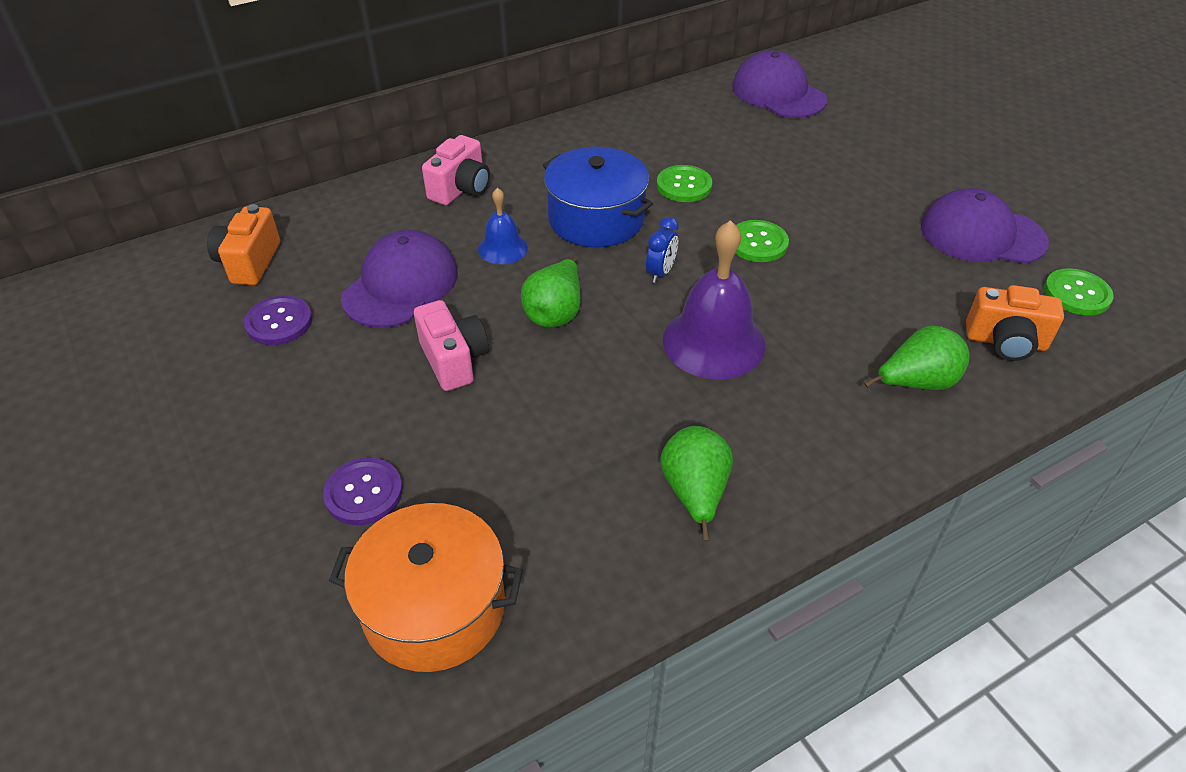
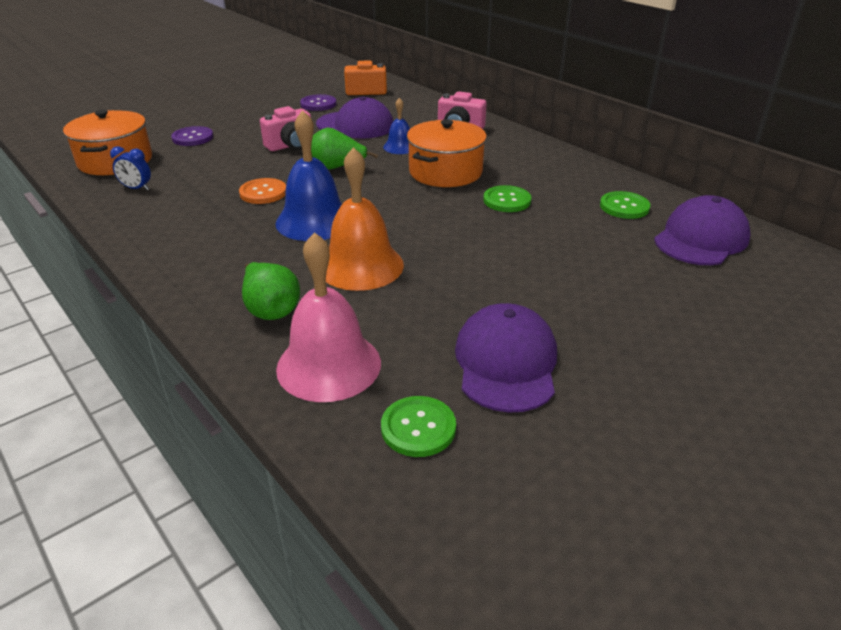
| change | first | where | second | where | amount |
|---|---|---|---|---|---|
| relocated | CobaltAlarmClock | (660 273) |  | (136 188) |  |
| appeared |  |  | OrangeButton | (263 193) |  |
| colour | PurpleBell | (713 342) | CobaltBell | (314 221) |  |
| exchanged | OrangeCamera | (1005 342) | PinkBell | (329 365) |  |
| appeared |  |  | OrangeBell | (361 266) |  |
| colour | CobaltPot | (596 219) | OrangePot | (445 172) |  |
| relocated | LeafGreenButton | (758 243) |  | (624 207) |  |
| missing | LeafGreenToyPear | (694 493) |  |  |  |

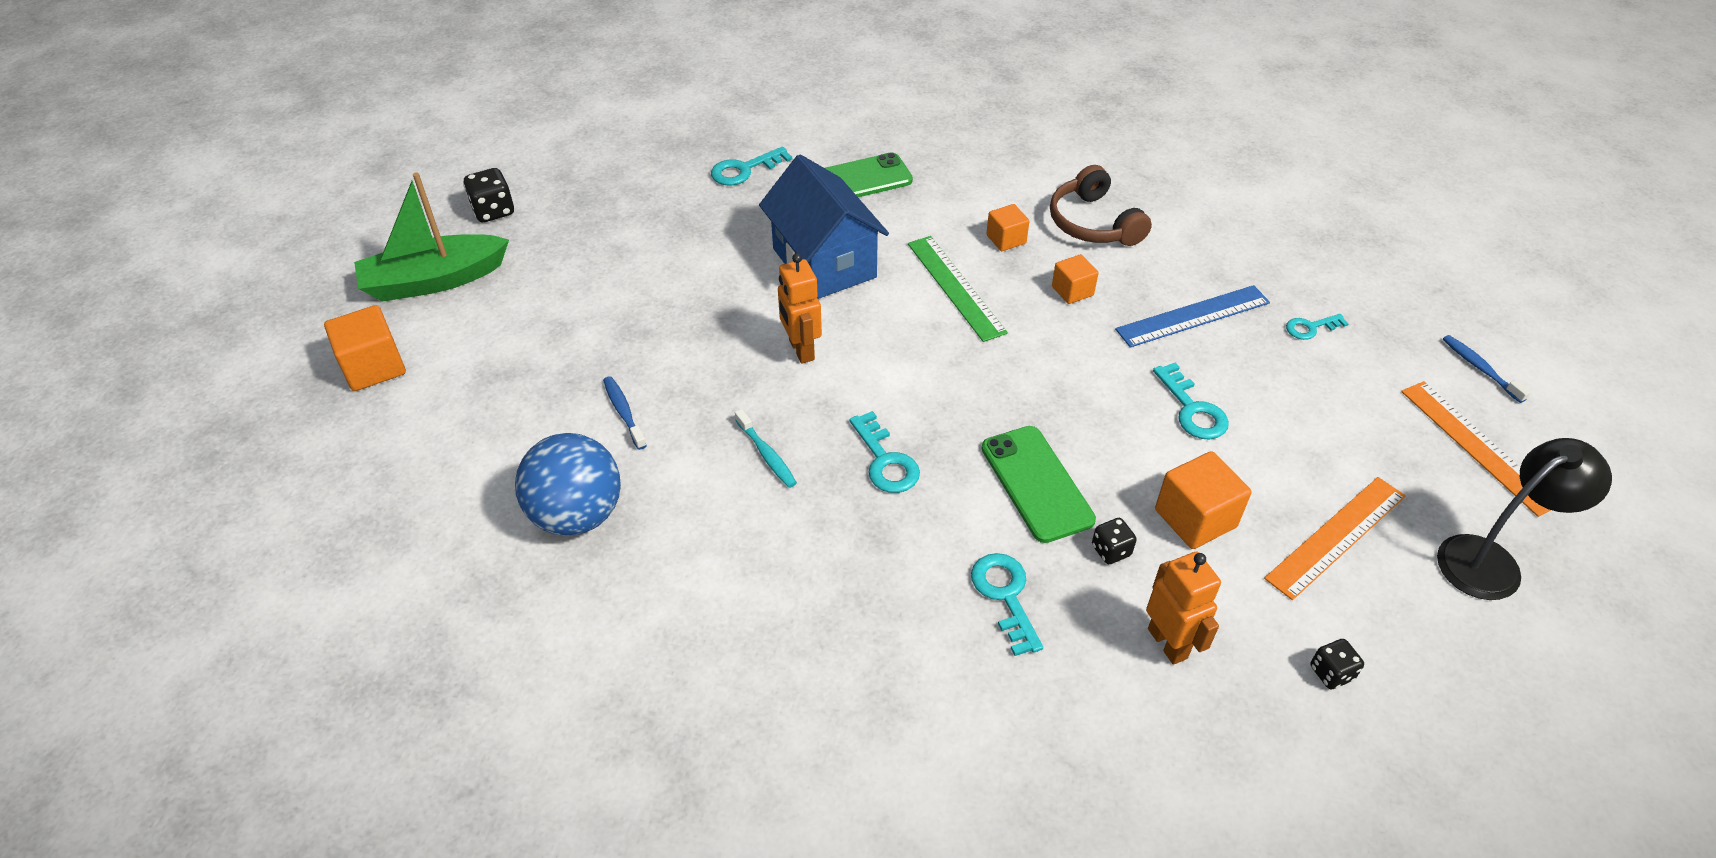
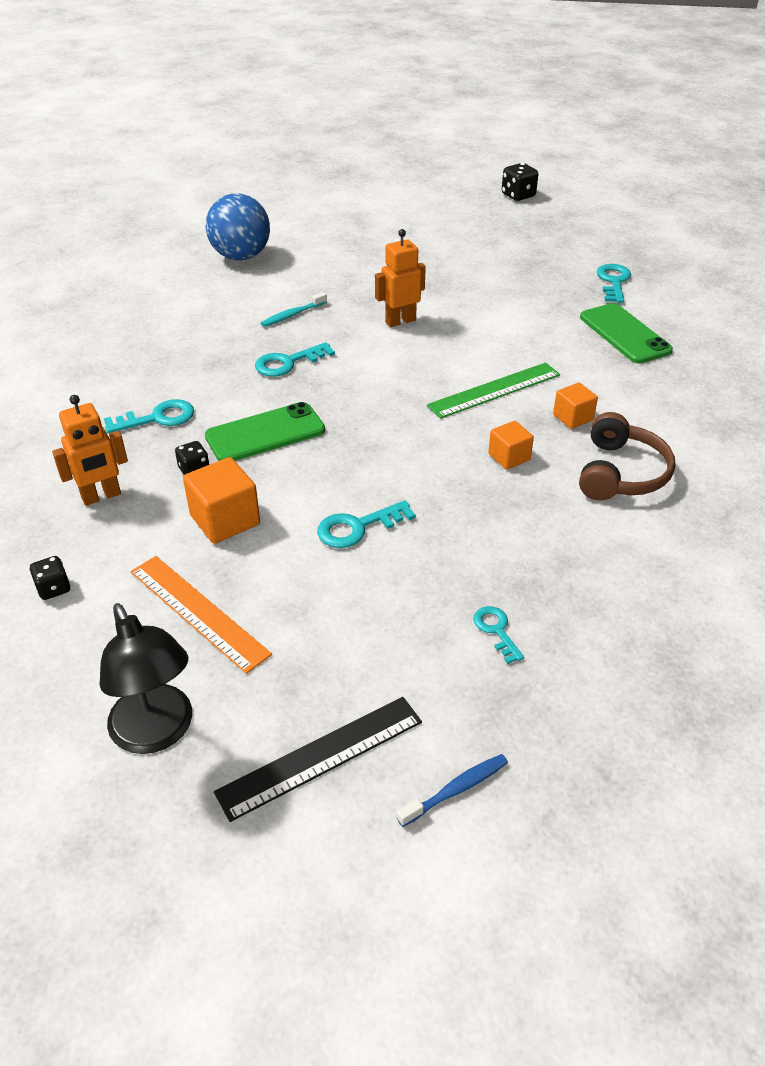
| change | first | where | second | where | amount |
|---|---|---|---|---|---|
| colour | OrangeStraightedge | (1477 446) | BlackStraightedge | (321 756) |  |
| spun | RussetHeadphones | (1093 223) |  | (621 473) | 135 degrees clockwise |
| spun | TurquoiseKey | (745 170) |  | (613 282) | 45 degrees clockwise |
| missing | OrangeSolidCube | (373 367) |  |  |  |
| missing | LeafGreenSailboat | (434 280) |  |  |  |
| missing | CobaltToothbrush | (624 412) |  |  |  |
| missing | CobaltToyHouse | (824 263) |  |  |  |
| missing | CobaltStraightedge | (1193 316) |  |  |  |

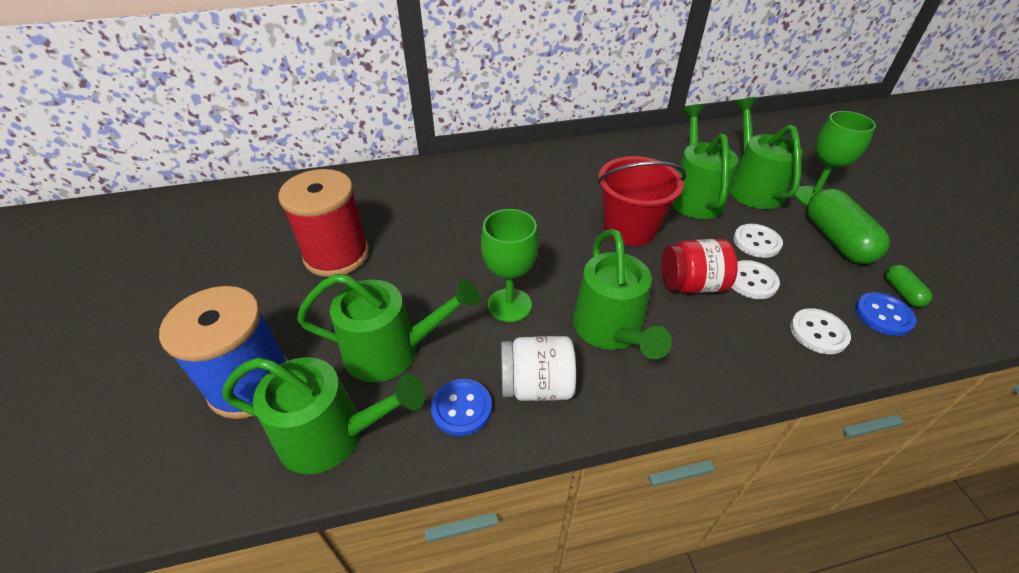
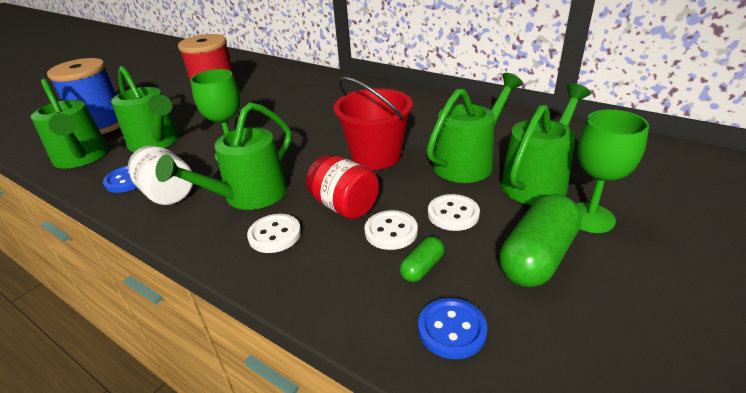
| change | first | where | second | where | amount |
|---|---|---|---|---|---|
| relocated | WhiteButton | (818 332) |  | (275 235) |  |
| relocated | LeafGreenPill | (902 292) |  | (422 267) |  |

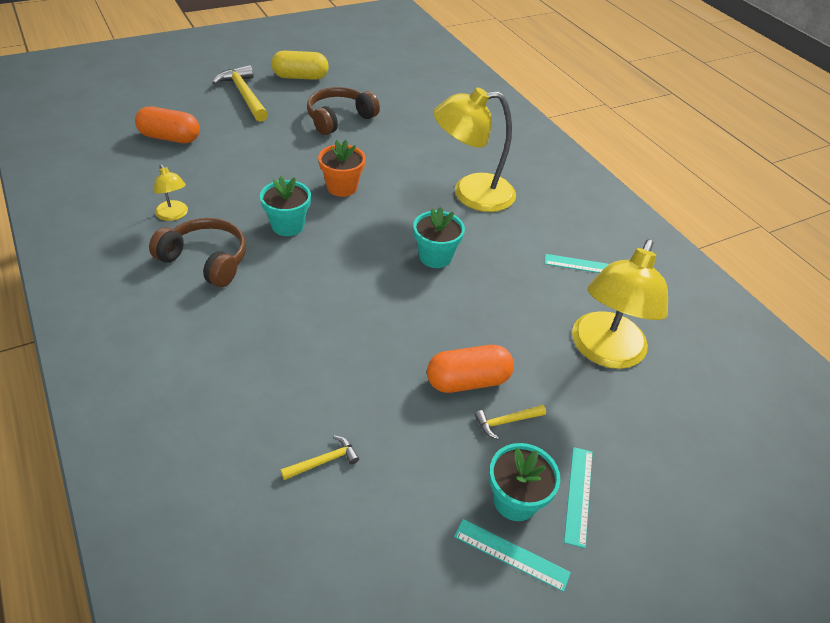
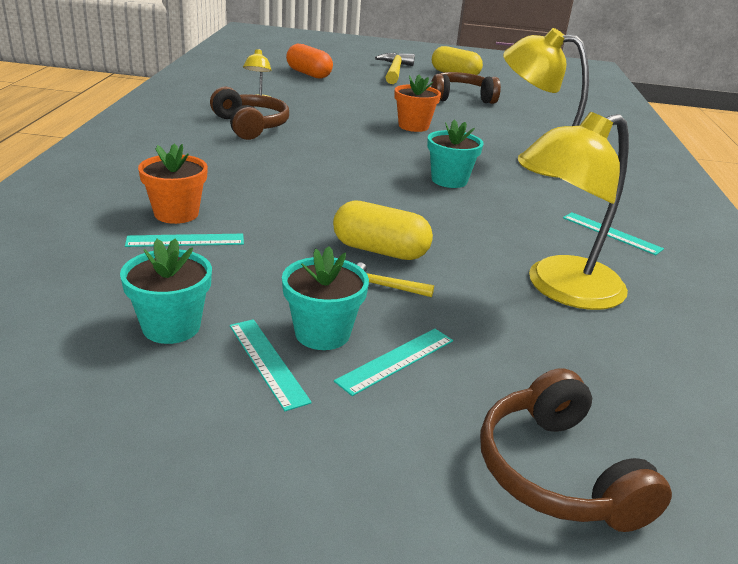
| change | first | where | second | where | amount |
|---|---|---|---|---|---|
| relocated | TurquoiseFlowerPot | (288 225) |  | (171 327) |  |
| exchanged | YellowCarpenter'sHammer | (323 461) | TurquoiseStraightedge | (185 240) |  |
| appeared |  |  | OrangeFlowerPot | (176 213) |  |
| colour | OrangePill | (467 381) | YellowPill | (380 250) |  |
| appeared |  |  | RussetHeadphones | (556 472) |  |

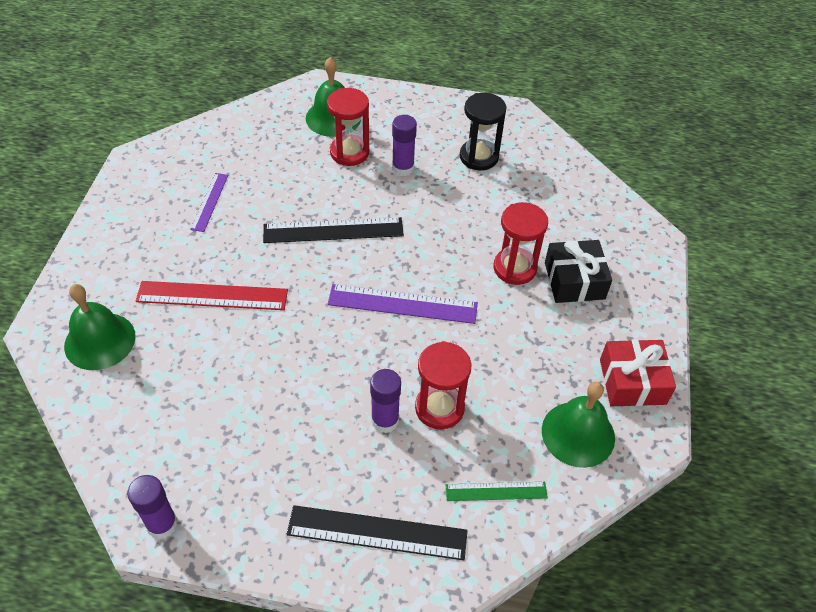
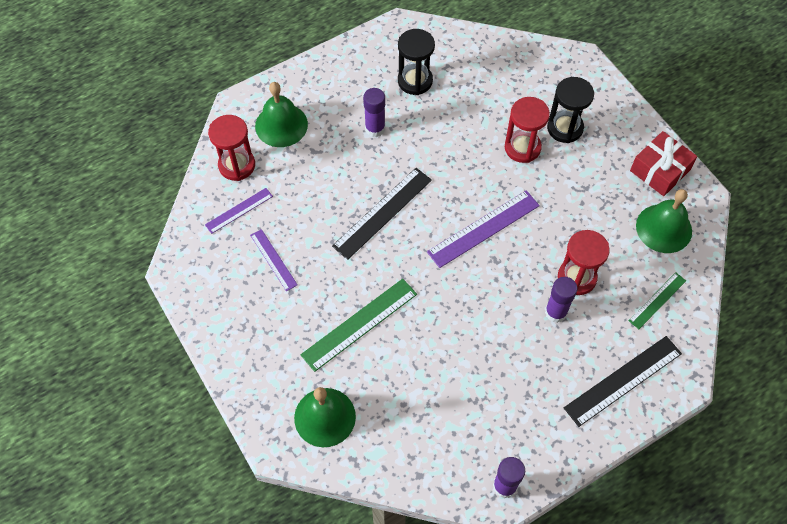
| change | first | where | second | where | amount |
|---|---|---|---|---|---|
| appeared |  |  | PurpleStraightedge | (239 210) |  |
| relocated | ScarletHourglass | (349 152) |  | (237 165) |  |
| colour | ScarletStraightedge | (212 296) | LeafGreenStraightedge | (359 324) |  |
| exchanged | BlackPresent | (574 280) | BlackHourglass | (565 128) |  |

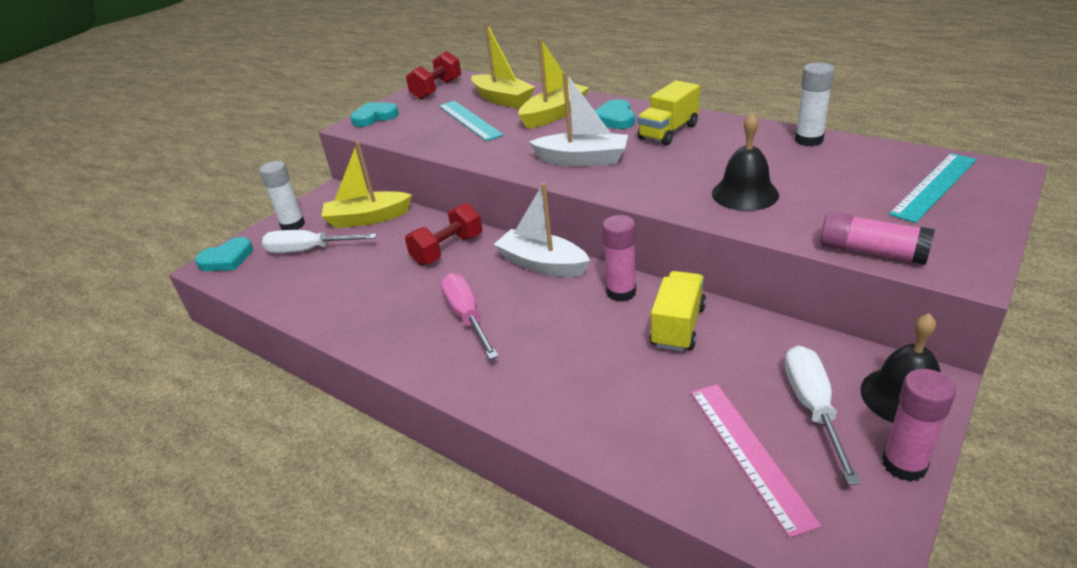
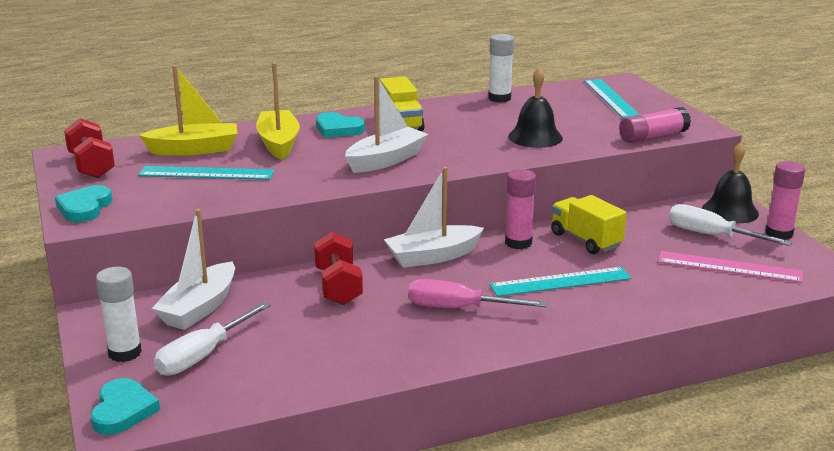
| change | first | where | second | where | amount |
|---|---|---|---|---|---|
| colour | YellowSailboat | (367 218) | WhiteSailboat | (199 308) |  |
| appeared |  |  | TurquoiseStraightedge | (560 282) |  |

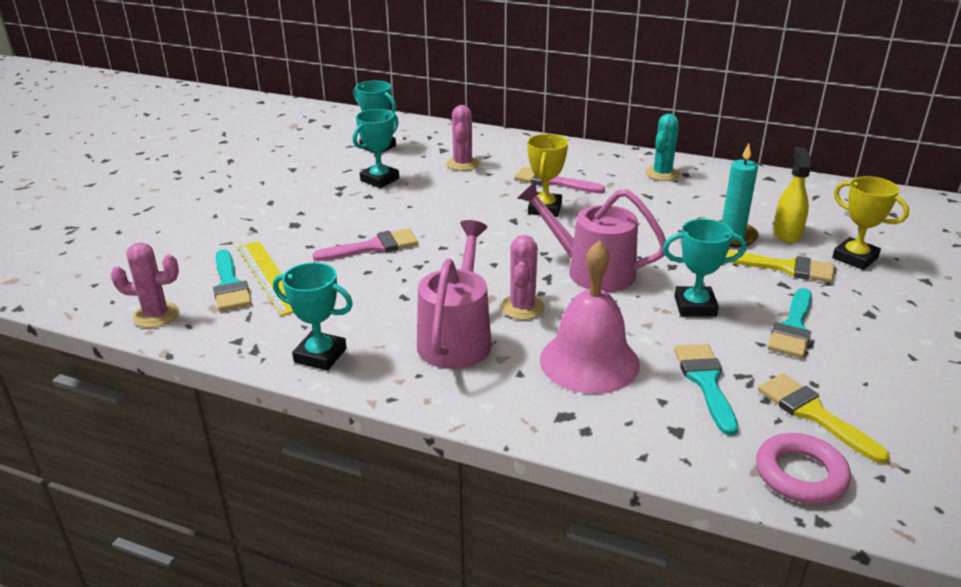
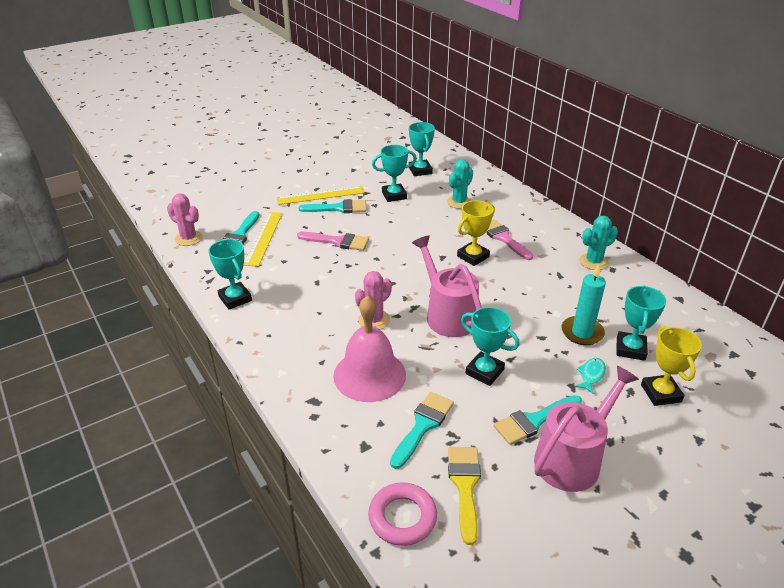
| change | first | where | second | where | amount |
|---|---|---|---|---|---|
| appeared |  |  | YellowStraightedge | (320 195) |  |
| appeared |  |  | TurquoisePaintBrush | (338 208) |  |
| colour | PinkPricklyPlant | (462 164) | TurquoisePricklyPlant | (459 202) |  |
| relocated | PinkWateringCan | (456 338) |  | (572 458) |  |
| exchanged | YellowPaintBrush | (785 268) | TurquoiseFish | (591 375) |  |
| exchanged | YellowSprayer | (787 233) | TurquoiseAwardCup | (630 349) |  |

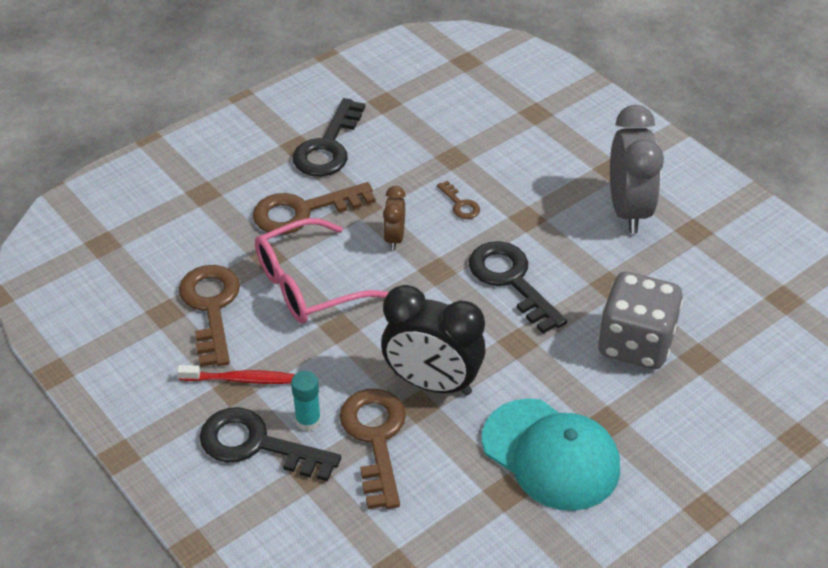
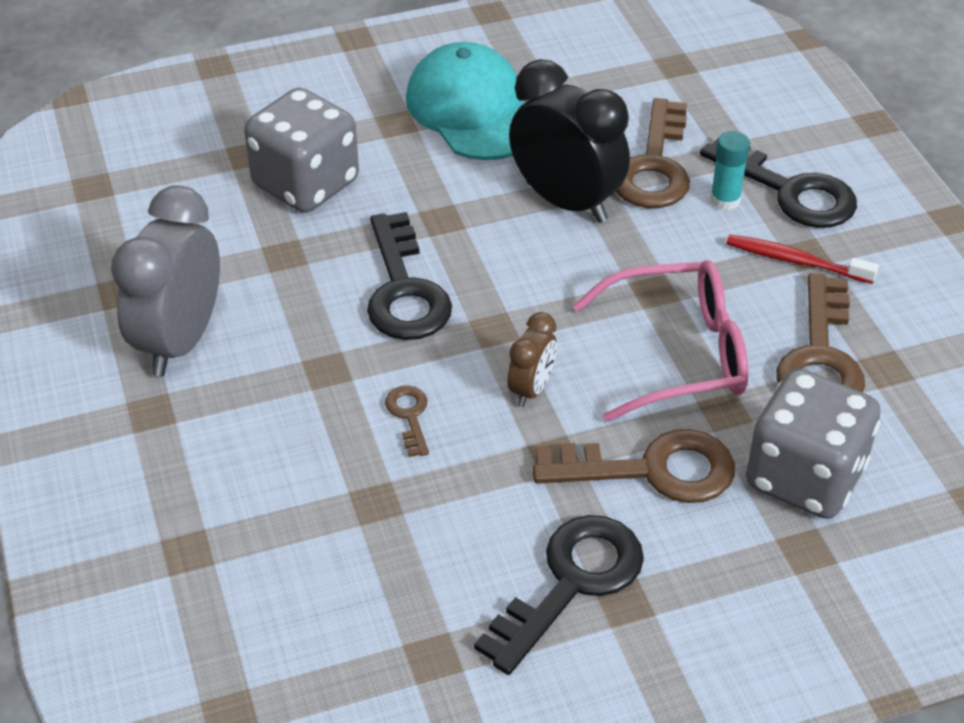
| change | first | where | second | where | amount |
|---|---|---|---|---|---|
| appeared |  |  | AshGreyGameDie | (804 477) |  |

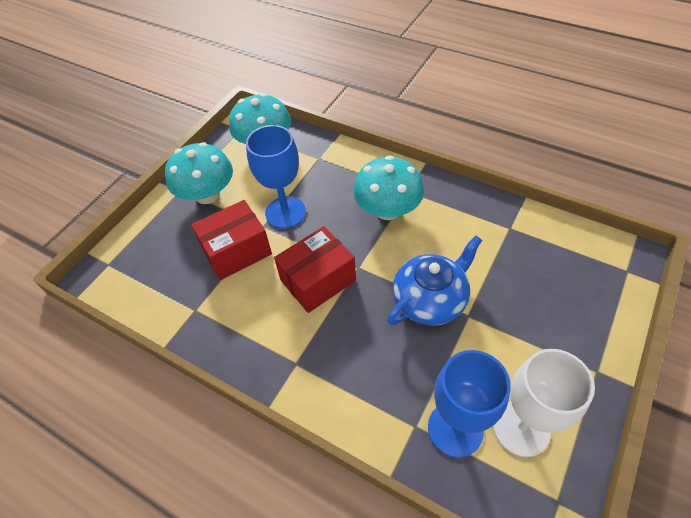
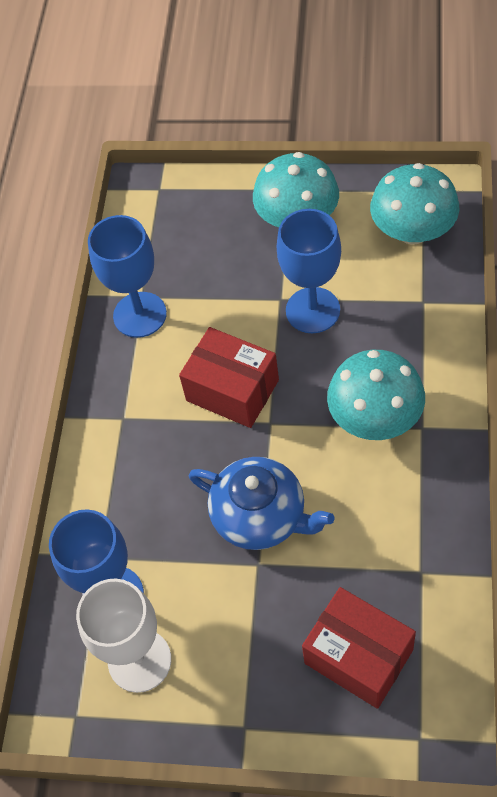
| change | first | where | second | where | amount |
|---|---|---|---|---|---|
| appeared |  |  | CobaltChalice | (140 315) |  |
| relocated | ScarletBox | (237 251) |  | (358 656) |  |

